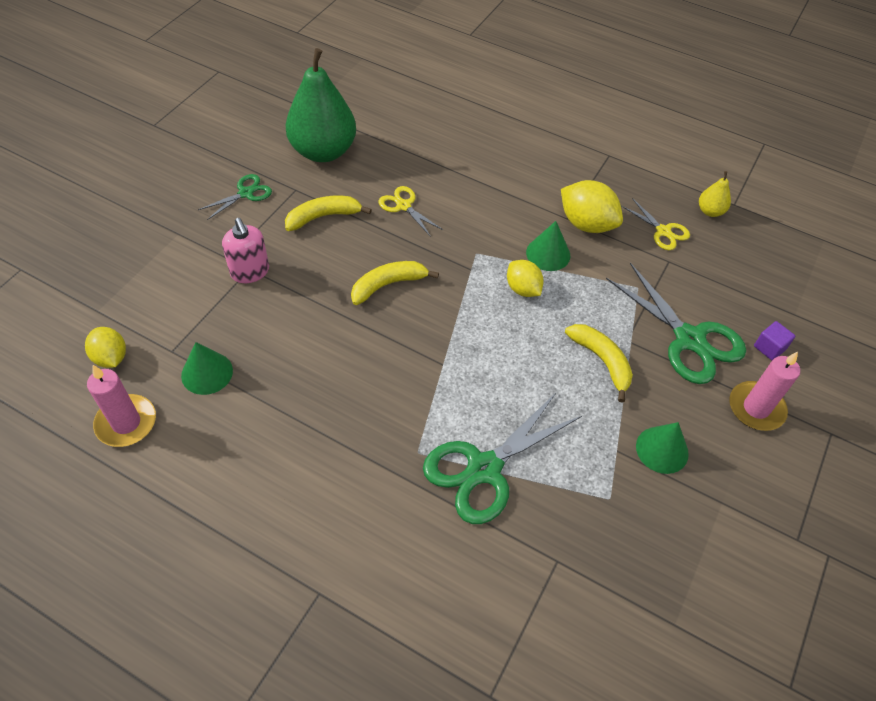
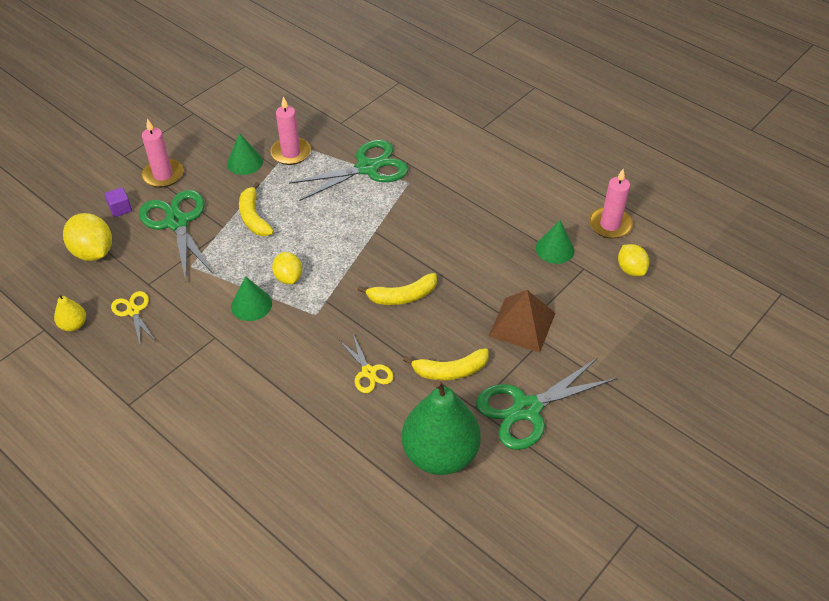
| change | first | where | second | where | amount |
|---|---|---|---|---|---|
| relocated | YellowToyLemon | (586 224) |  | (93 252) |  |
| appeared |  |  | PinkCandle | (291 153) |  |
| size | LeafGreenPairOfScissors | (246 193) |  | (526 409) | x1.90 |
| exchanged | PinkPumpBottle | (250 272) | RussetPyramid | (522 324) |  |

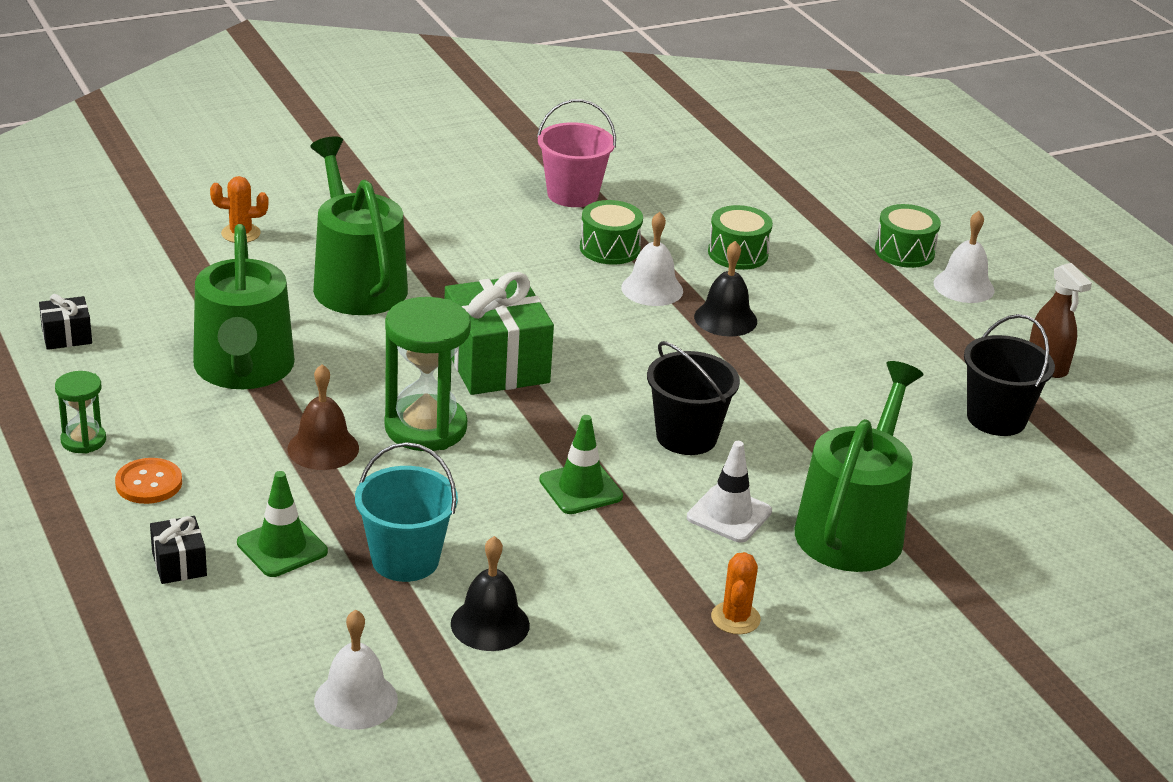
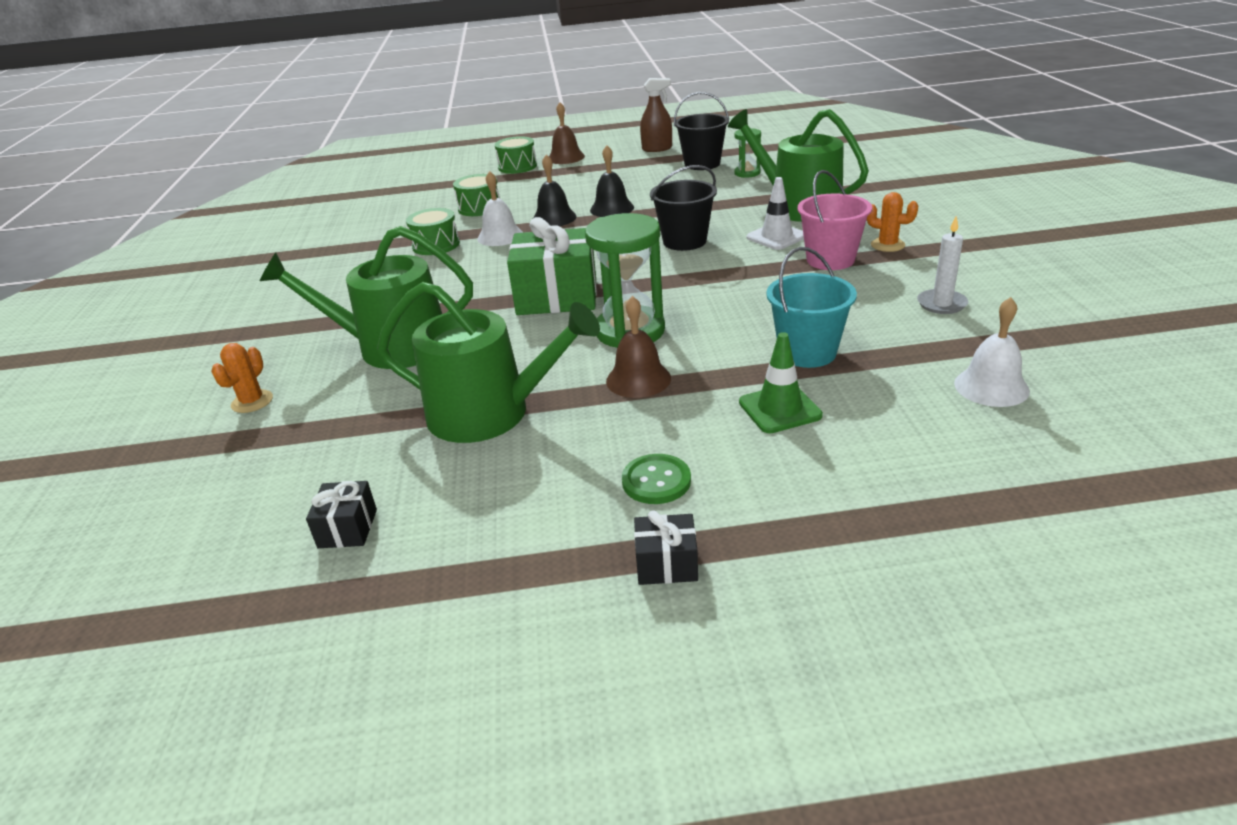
| change | first | where | second | where | amount |
|---|---|---|---|---|---|
| colour | WhiteBell | (963 286) | RussetBell | (566 157) |  |
| relocated | BlackBell | (490 624) |  | (612 208) |  |
| colour | OrangeButton | (149 483) | LeafGreenButton | (656 481) |  |
| relocated | BlackPresent | (179 564) |  | (666 564) |  |
| relocated | LeafGreenHourglass | (83 440) |  | (747 173) |  |
| relocated | PinkSandBucket | (572 194) |  | (830 260) |  |
| appeared |  |  | WhiteCandle | (941 304) |  |
| missing | LeafGreenSafetyCone | (581 488) |  |  |  |

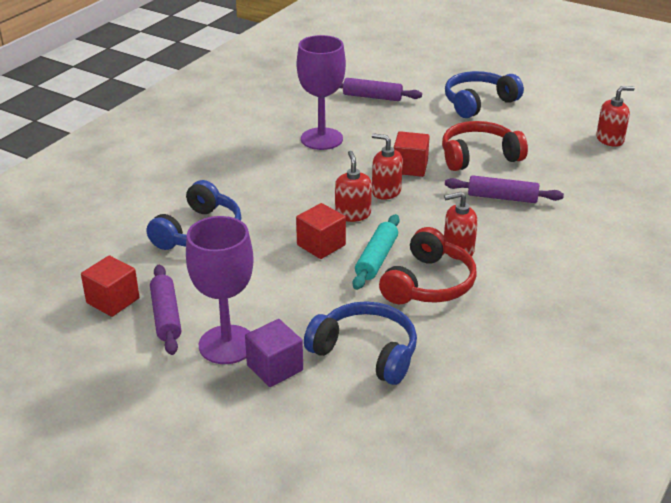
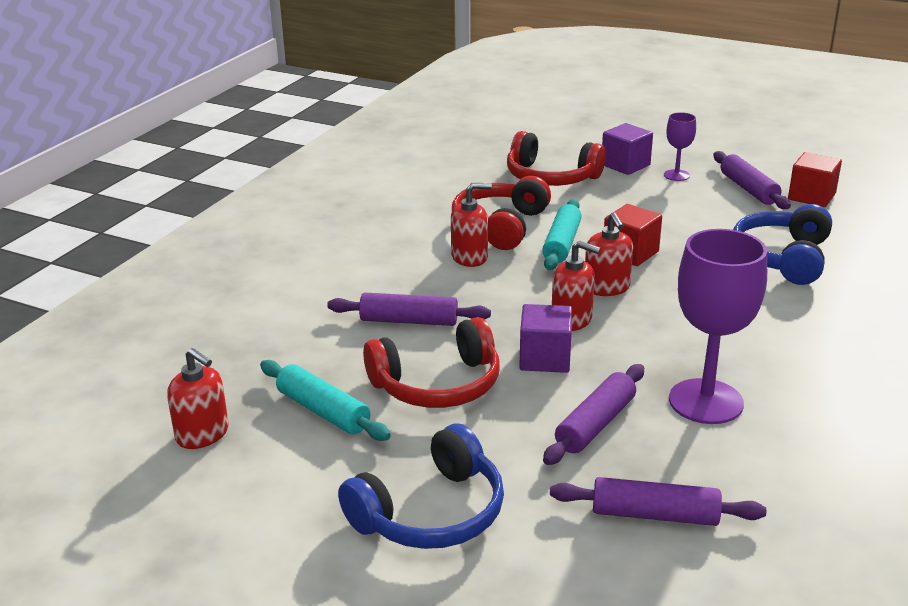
| change | first | where | second | where | amount |
|---|---|---|---|---|---|
| spun | ScarletPumpBottle | (610 139) |  | (202 434) | 120 degrees counterclockwise |
| appeared |  |  | TurquoiseRollingPin | (323 411) |  |
| colour | CobaltHeadphones | (366 352) | ScarletHeadphones | (551 177) |  |
| colour | ScarletSolidCube | (410 167) | PurpleSolidCube | (545 358) |  |
| appeared |  |  | PurpleRollingPin | (595 424) |  |
| size | PurpleChalice | (227 345) |  | (676 175) | x0.50 |

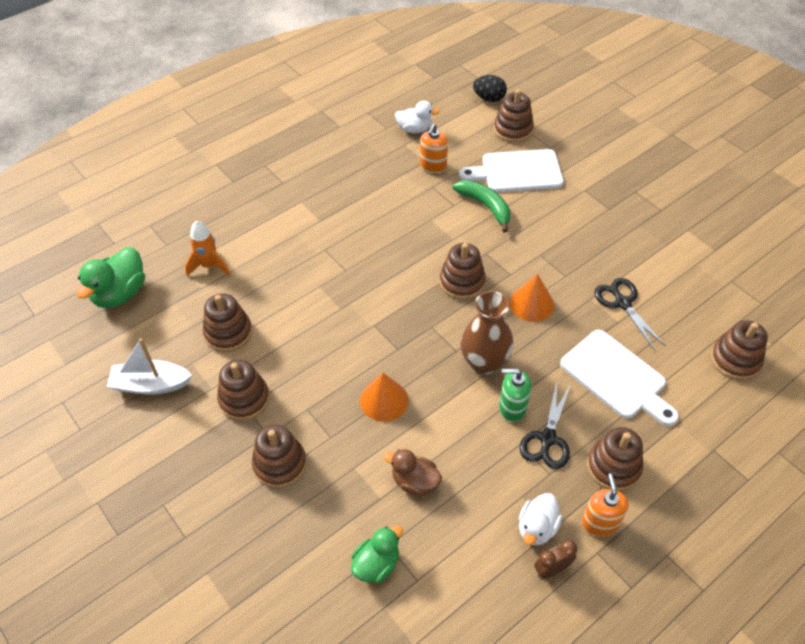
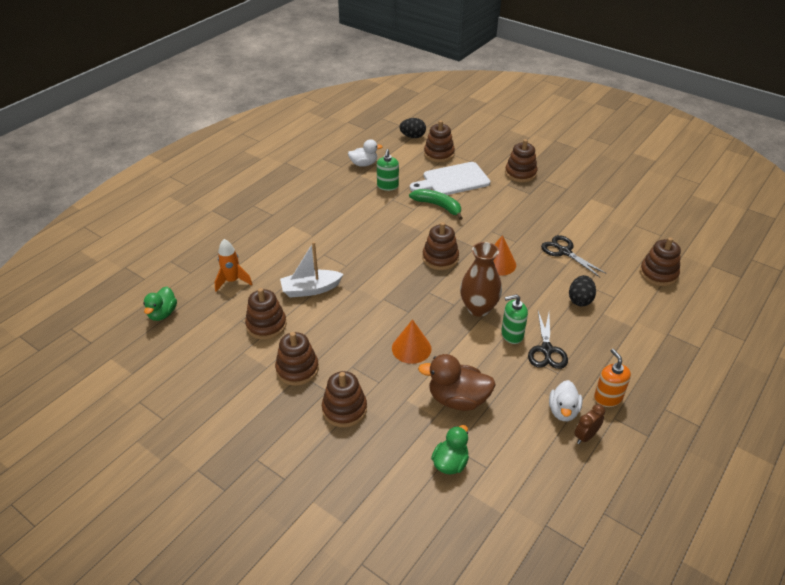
| change | first | where | second | where | amount |
|---|---|---|---|---|---|
| size | LeafGreenDuck | (120 293) |  | (162 313) | x0.66 |
| relocated | WhiteSailboat | (151 384) |  | (310 289) |  |
| colour | OrangePumpBottle | (433 166) | LeafGreenPumpBottle | (387 186) |  |
| size | RussetDuck | (415 482) |  | (457 399) | x1.52 |
| relocated | RussetStackingToy | (613 467) |  | (520 173) |  |
| exchanged | WhiteChoppingBoard | (616 377) | BlackEggShape | (580 300) |  |

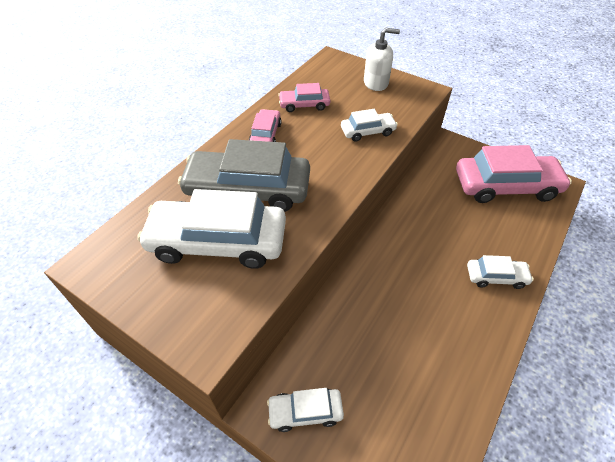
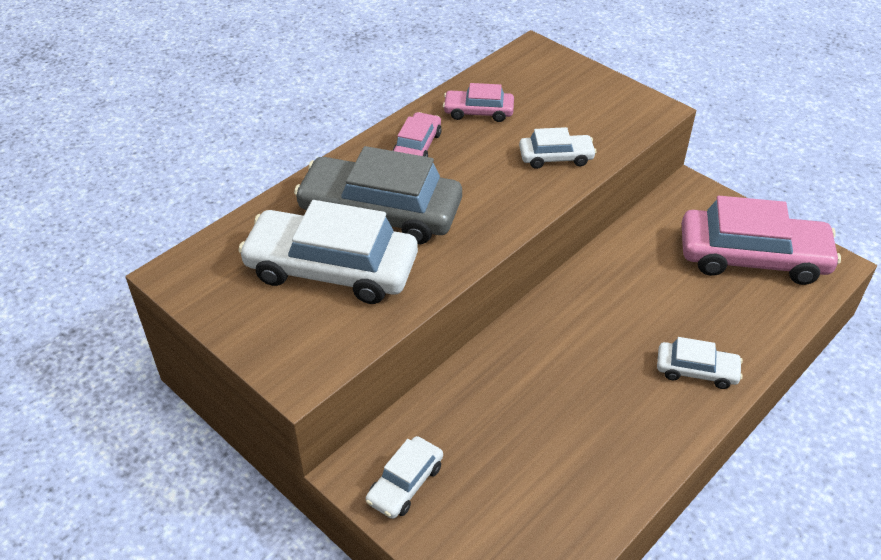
| change | first | where | second | where | amount |
|---|---|---|---|---|---|
| spun | WhiteCar | (305 411) |  | (405 483) | 60 degrees counterclockwise |
| missing | WhitePumpBottle | (376 83) |  |  |  |

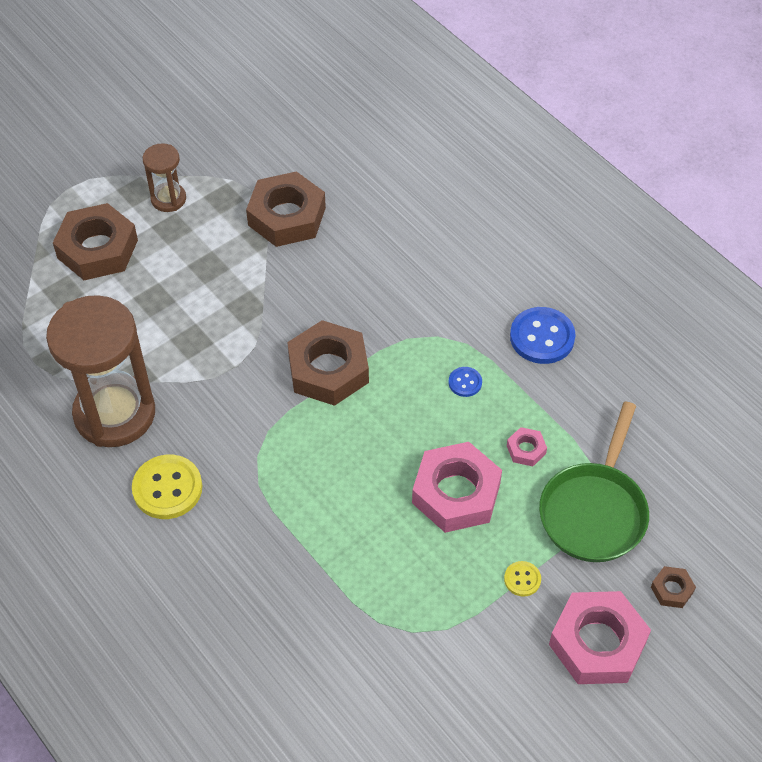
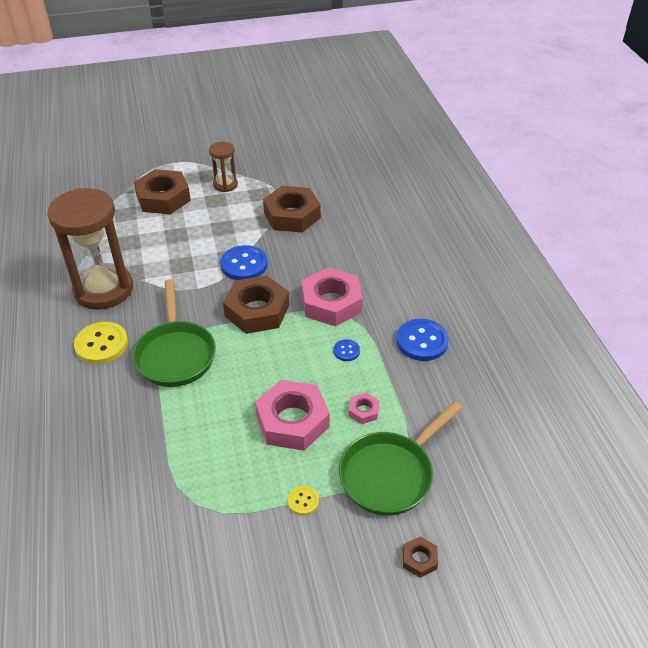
| change | first | where | second | where | amount |
|---|---|---|---|---|---|
| appeared |  |  | LeafGreenPan | (175 354) |  |
| appeared |  |  | CobaltButton | (244 265) |  |
| relocated | PinkNut | (597 643) |  | (331 303) |  |

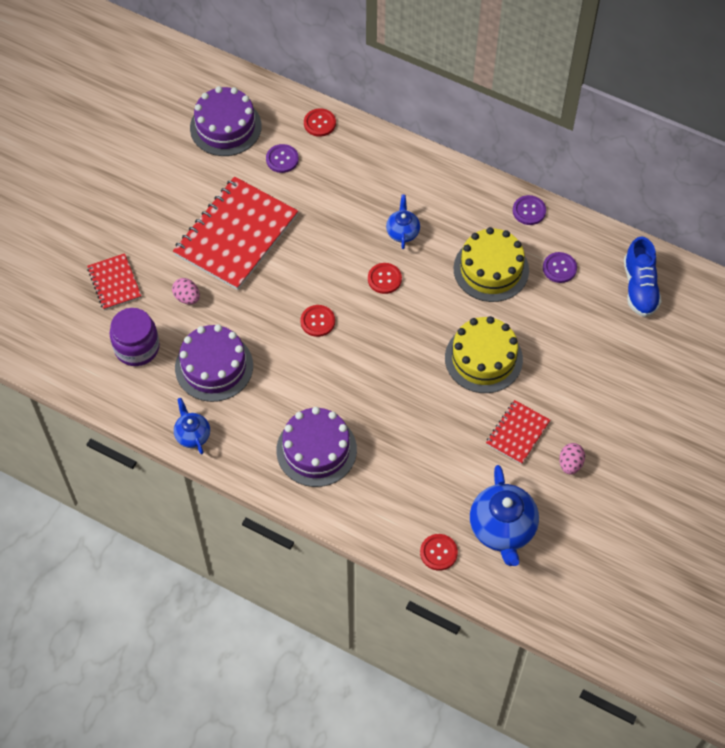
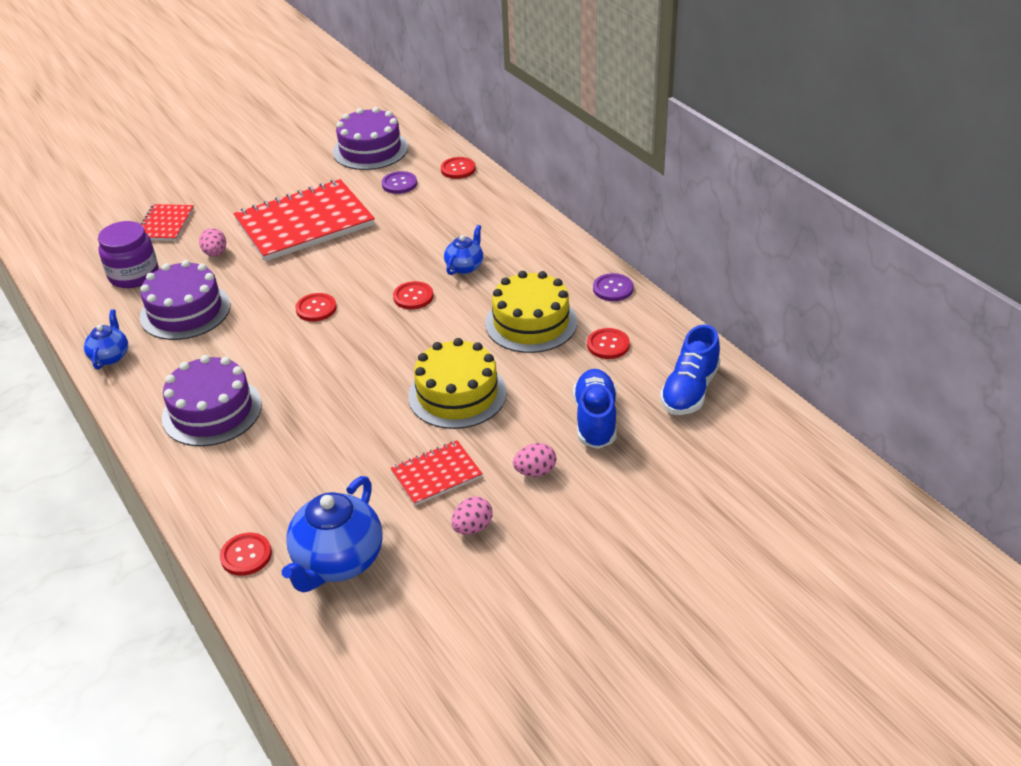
| change | first | where | second | where | amount |
|---|---|---|---|---|---|
| appeared |  |  | PinkEggShape | (535 472) |  |
| appeared |  |  | CobaltShoe | (595 420) |  |
| colour | PurpleButton | (559 268) | ScarletButton | (608 345) |  |

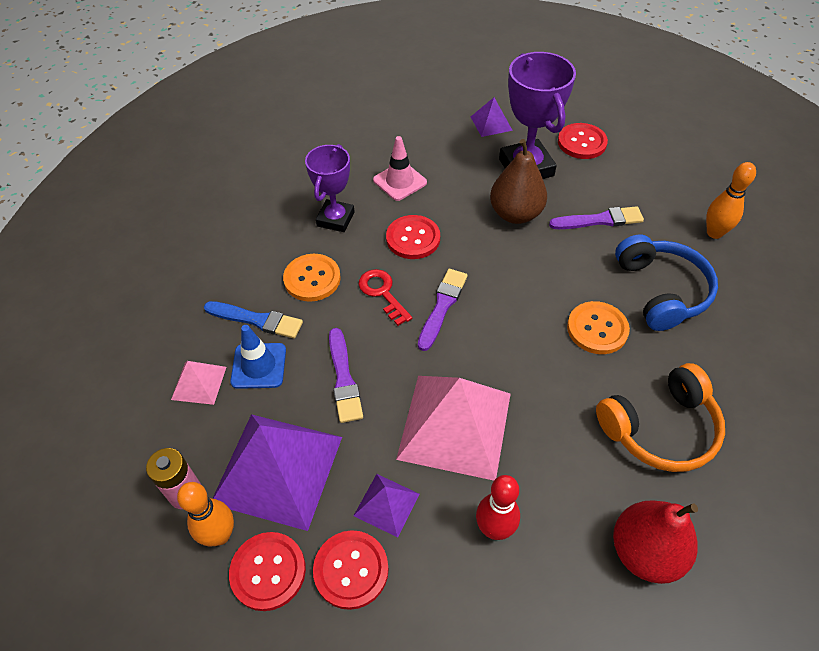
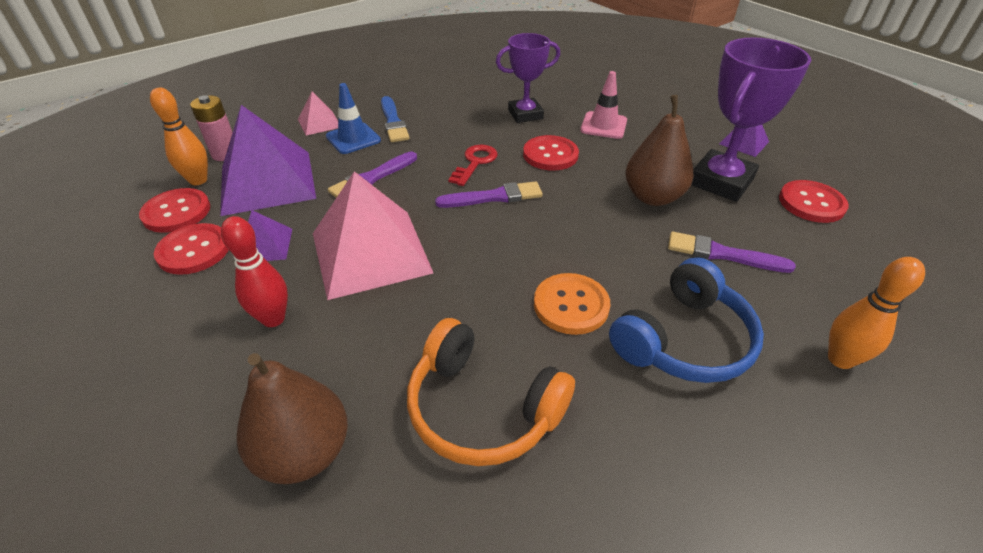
| change | first | where | second | where | amount |
|---|---|---|---|---|---|
| colour | ScarletToyPear | (645 552) | RussetToyPear | (304 452) |  |
| spun | PurplePaintBrush | (599 220) |  | (722 254) | 150 degrees clockwise |
| missing | OrangeButton | (312 279) |  |  |  |

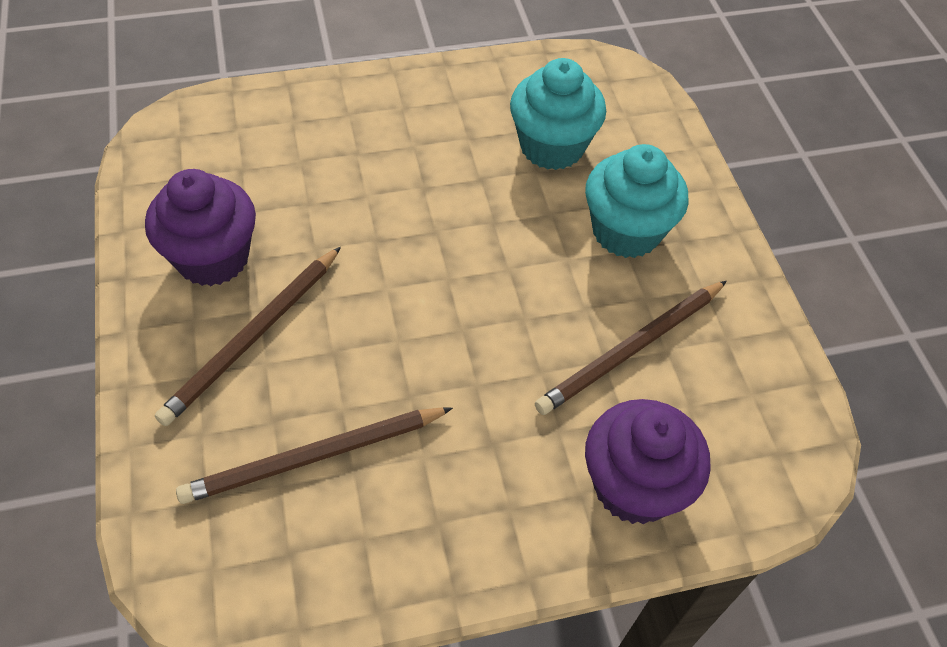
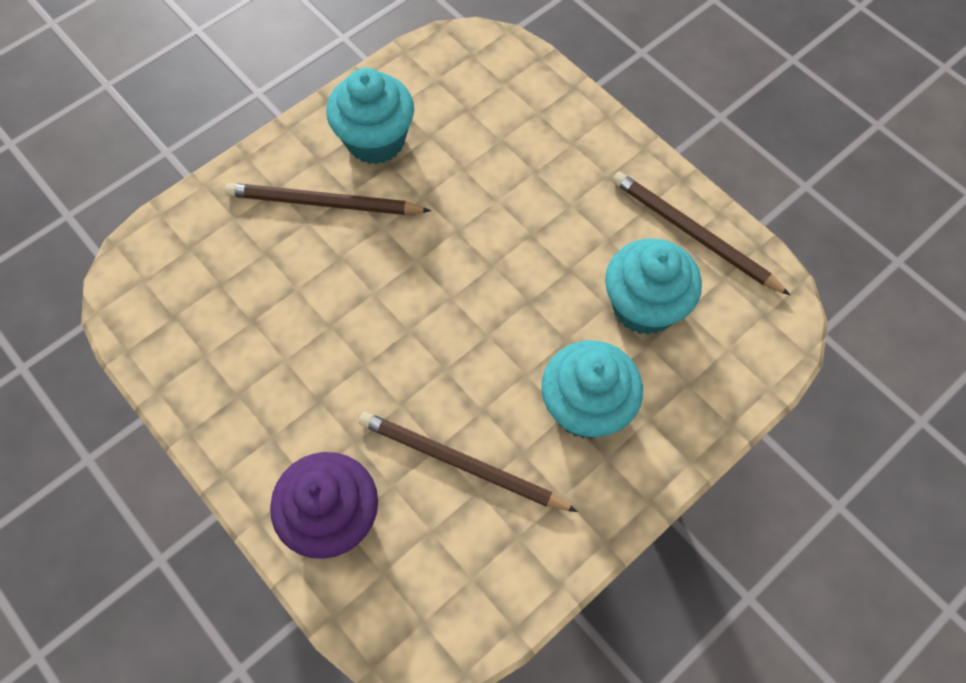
| change | first | where | second | where | amount |
|---|---|---|---|---|---|
| colour | PurpleFairyCake | (213 258) | TurquoiseFairyCake | (375 140) |  |
| relocated | RussetPencil | (314 457) |  | (693 234) |  |

